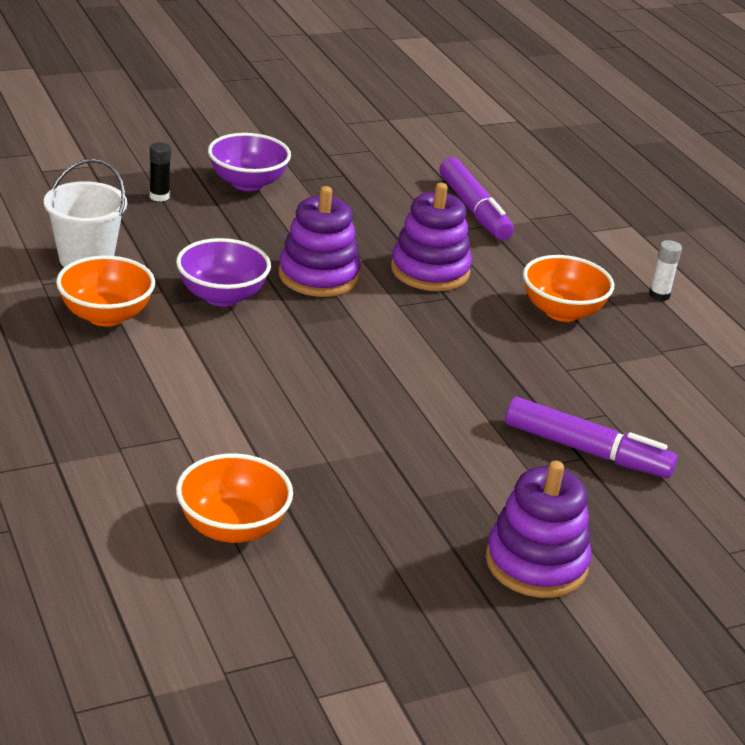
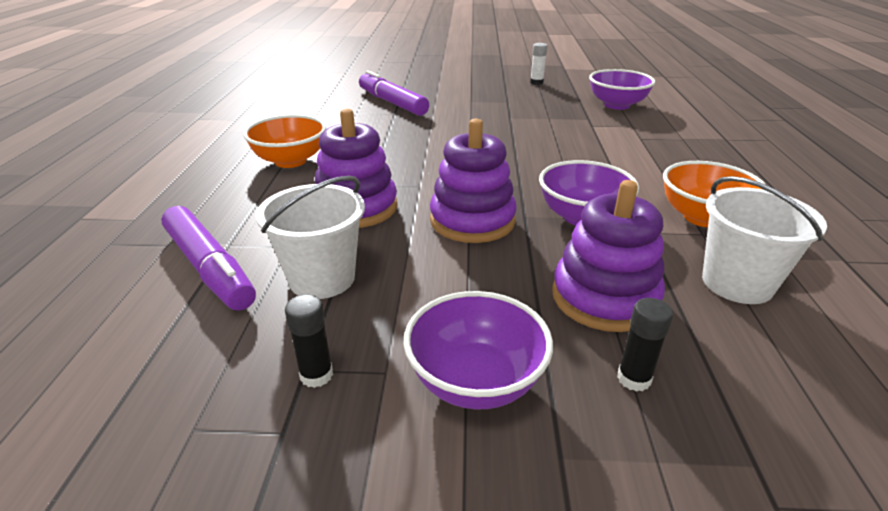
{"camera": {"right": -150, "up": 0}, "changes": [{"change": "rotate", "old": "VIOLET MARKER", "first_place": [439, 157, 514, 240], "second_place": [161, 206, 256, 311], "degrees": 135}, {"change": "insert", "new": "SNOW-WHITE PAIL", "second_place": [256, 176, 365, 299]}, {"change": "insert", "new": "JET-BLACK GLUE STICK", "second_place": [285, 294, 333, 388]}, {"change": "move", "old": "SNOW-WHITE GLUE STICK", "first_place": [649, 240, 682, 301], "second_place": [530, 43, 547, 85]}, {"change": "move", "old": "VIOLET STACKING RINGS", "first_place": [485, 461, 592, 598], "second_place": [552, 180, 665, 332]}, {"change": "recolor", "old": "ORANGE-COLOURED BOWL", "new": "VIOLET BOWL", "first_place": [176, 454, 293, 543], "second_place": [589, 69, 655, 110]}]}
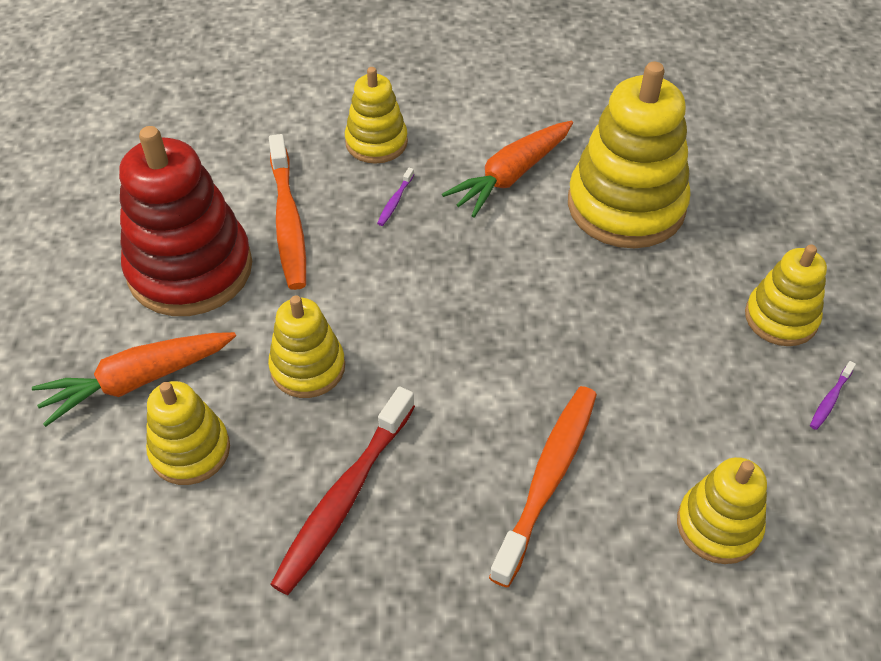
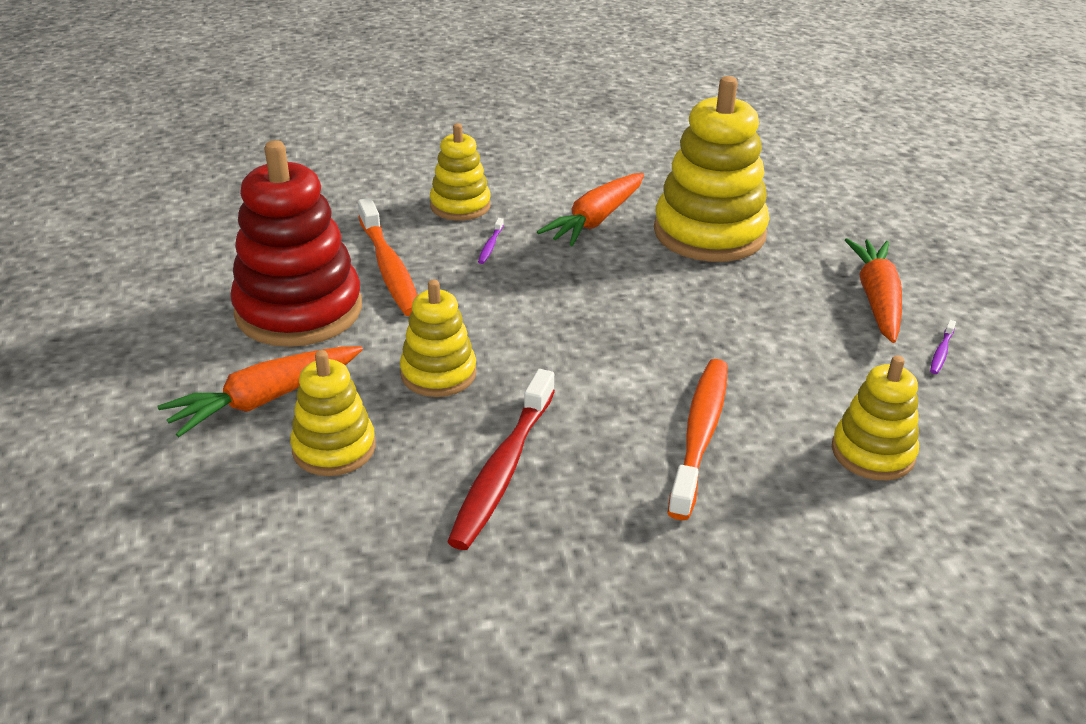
{"camera": {"right": -10, "up": -15}, "changes": [{"change": "replace", "old": "GOLDEN STACKING RINGS", "new": "ORANGE-COLOURED TOY CARROT", "first_place": [745, 244, 827, 346], "second_place": [845, 238, 902, 343]}]}
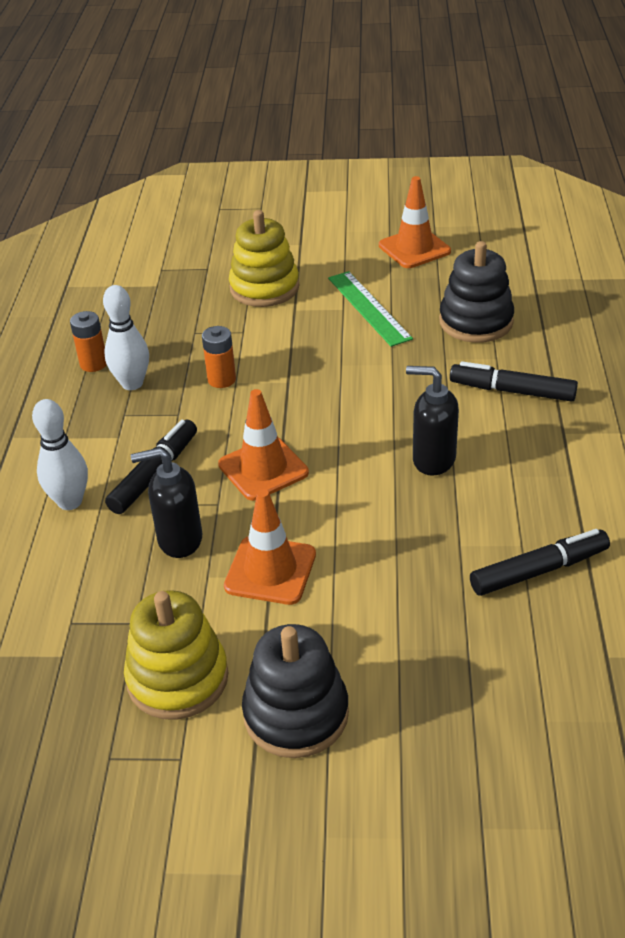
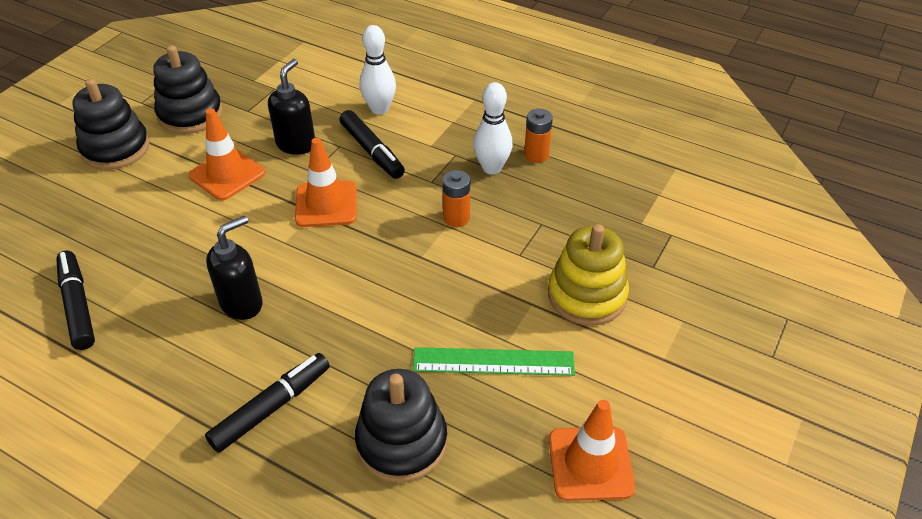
{"camera": {"right": 115, "up": 5}, "changes": [{"change": "rotate", "old": "JET-BLACK MARKER", "first_place": [470, 529, 610, 596], "second_place": [56, 250, 95, 350], "degrees": 150}, {"change": "recolor", "old": "GOLDEN STACKING RINGS", "new": "JET-BLACK STACKING RINGS", "first_place": [124, 590, 229, 720], "second_place": [153, 45, 223, 134]}]}
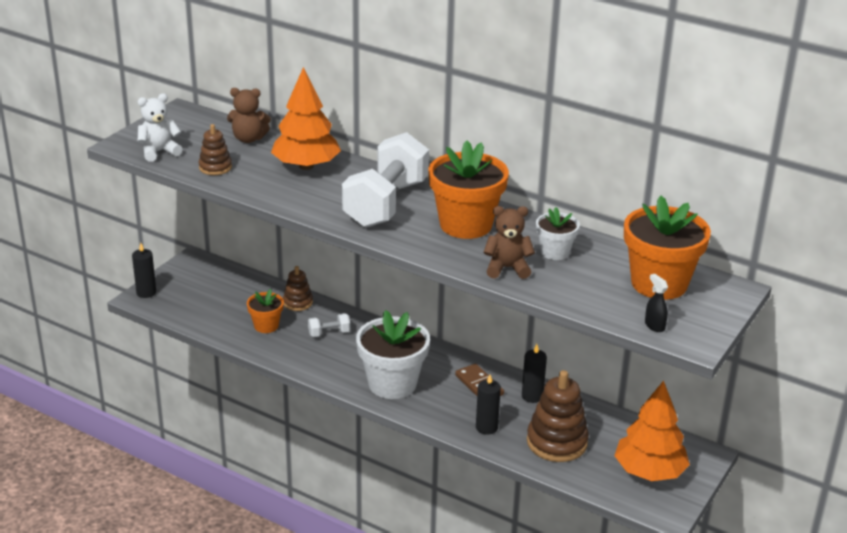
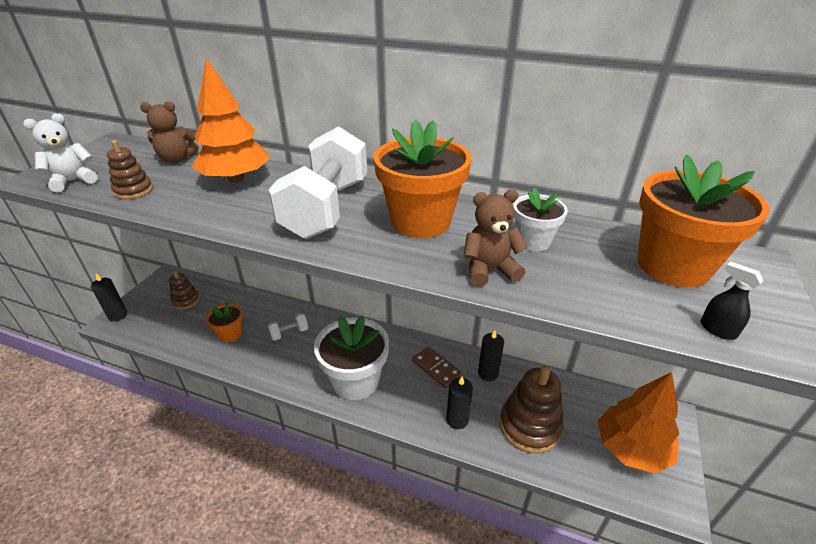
{"camera": {"right": -10, "up": 5}, "changes": [{"change": "move", "old": "DARK BROWN STACKING RINGS", "first_place": [283, 266, 313, 311], "second_place": [169, 271, 200, 309]}]}
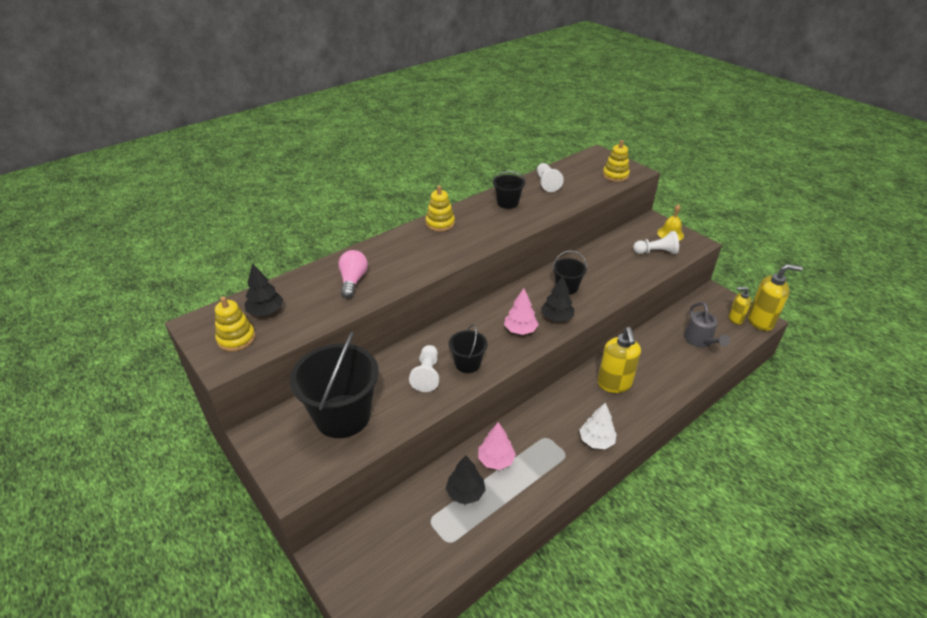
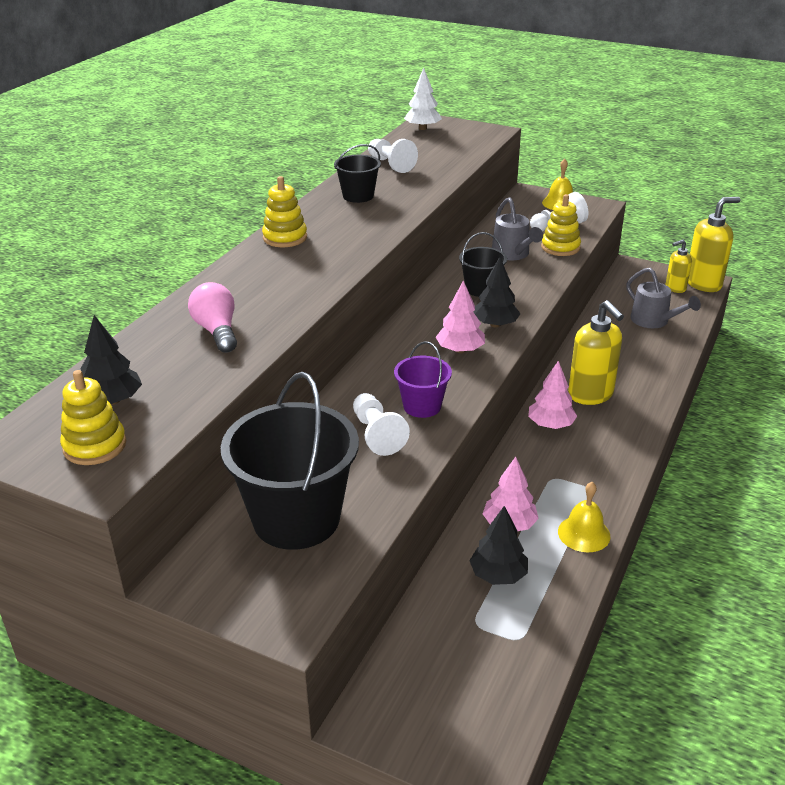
{"camera": {"right": -25, "up": -5}, "changes": [{"change": "recolor", "old": "JET-BLACK PAIL", "new": "VIOLET PAIL", "first_place": [449, 324, 488, 373], "second_place": [394, 341, 452, 418]}, {"change": "move", "old": "SNOW-WHITE TOY TREE", "first_place": [580, 402, 617, 449], "second_place": [404, 68, 442, 130]}, {"change": "insert", "new": "GRAY WATERING POT", "second_place": [492, 197, 543, 260]}, {"change": "insert", "new": "ROSY TOY TREE", "second_place": [528, 361, 577, 429]}, {"change": "move", "old": "GOLDEN STACKING RINGS", "first_place": [603, 140, 630, 182], "second_place": [541, 194, 581, 256]}, {"change": "insert", "new": "GOLDEN BELL", "second_place": [558, 482, 610, 552]}]}
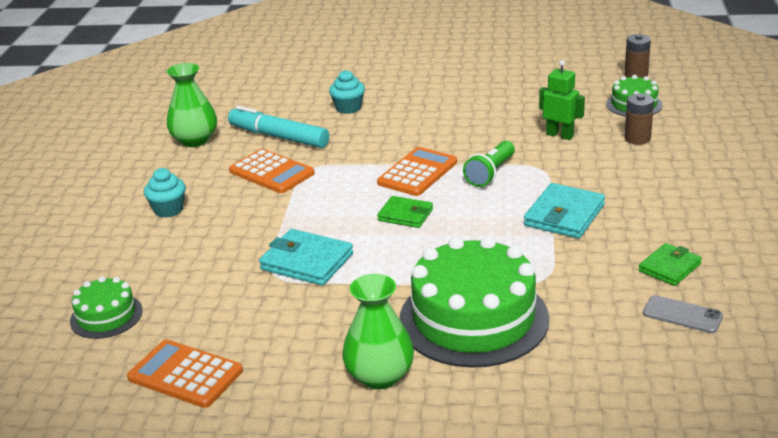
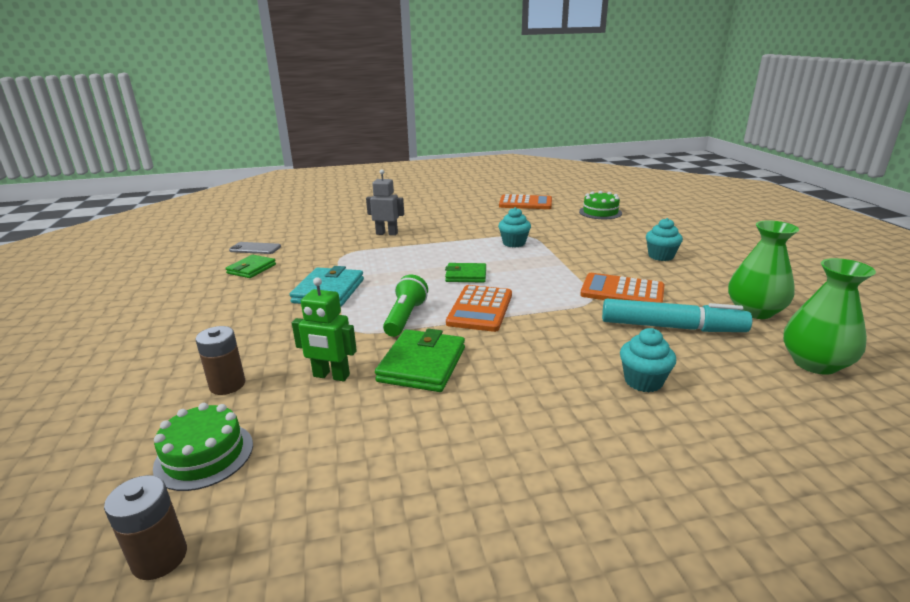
{"camera": {"right": 160, "up": -5}, "changes": [{"change": "replace", "old": "LEAF-GREEN LAYER CAKE", "new": "GRAY TOY ROBOT", "first_place": [399, 236, 549, 368], "second_place": [366, 169, 404, 236]}, {"change": "insert", "new": "LEAF-GREEN WALLET", "second_place": [375, 329, 465, 392]}, {"change": "replace", "old": "TURQUOISE WALLET", "new": "TURQUOISE CUPCAKE", "first_place": [259, 229, 353, 286], "second_place": [498, 207, 531, 248]}, {"change": "move", "old": "LEAF-GREEN VASE", "first_place": [342, 274, 414, 389], "second_place": [783, 258, 876, 375]}]}
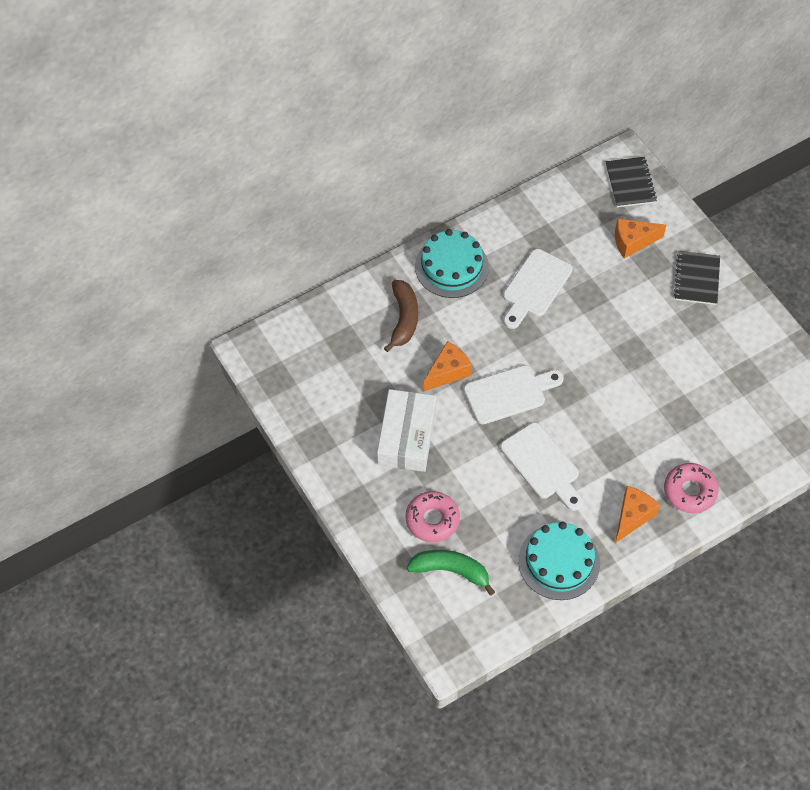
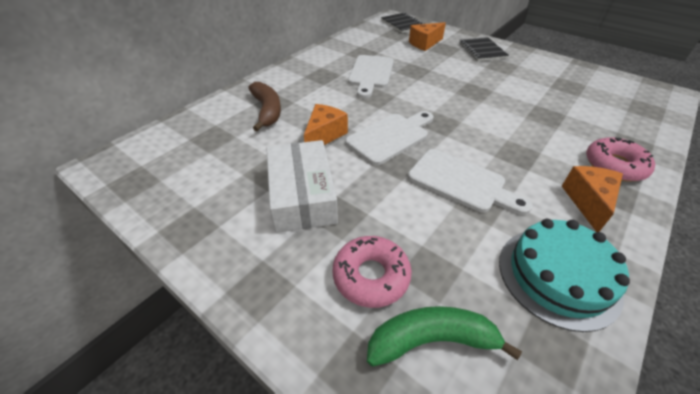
{"camera": {"right": -20, "up": -15}, "changes": [{"change": "delete", "old": "TURQUOISE LAYER CAKE", "first_place": [415, 229, 489, 298]}]}
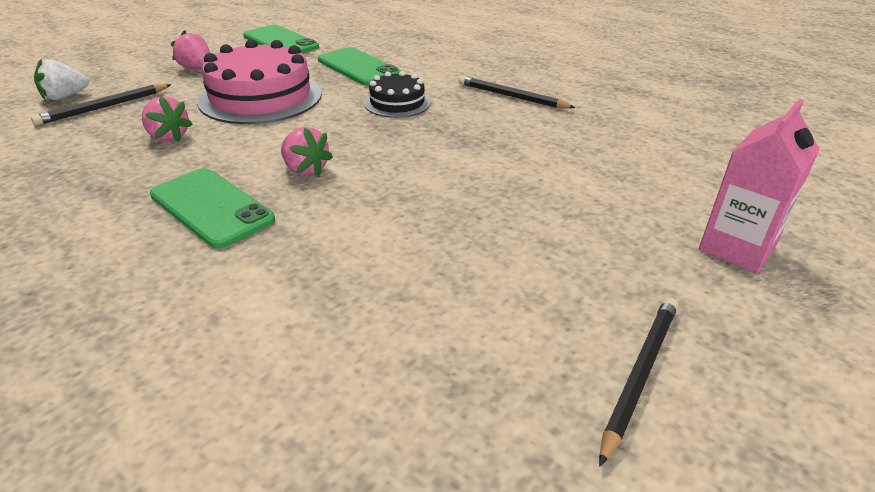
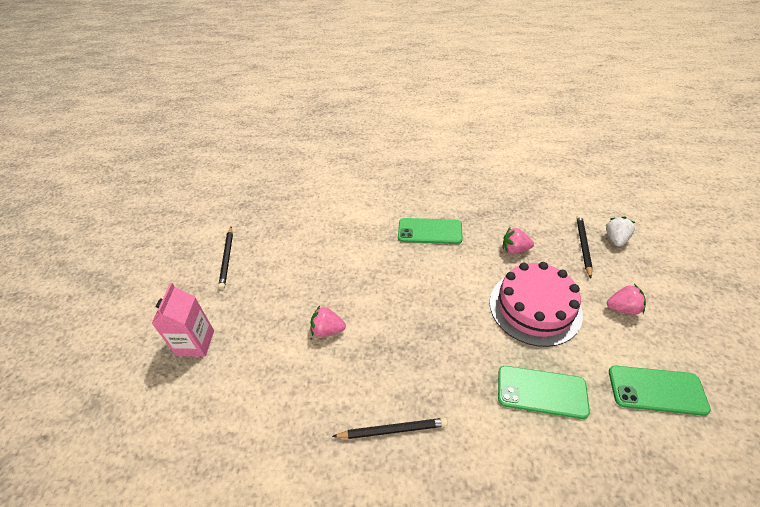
{"camera": {"right": 145, "up": 10}, "changes": [{"change": "move", "old": "ROSY TOY STRAWBERRY", "first_place": [281, 127, 333, 177], "second_place": [311, 306, 346, 337]}, {"change": "delete", "old": "JET-BLACK LAYER CAKE", "first_place": [364, 71, 430, 118]}]}
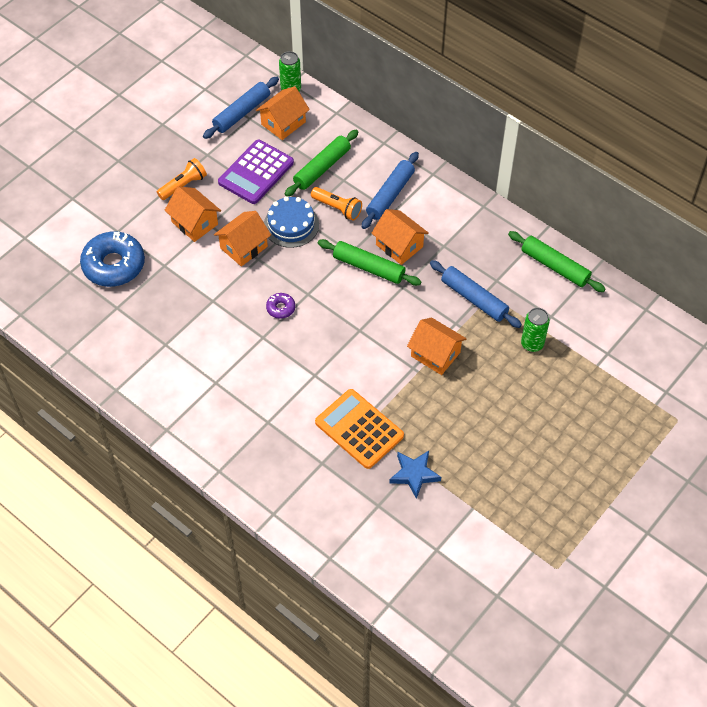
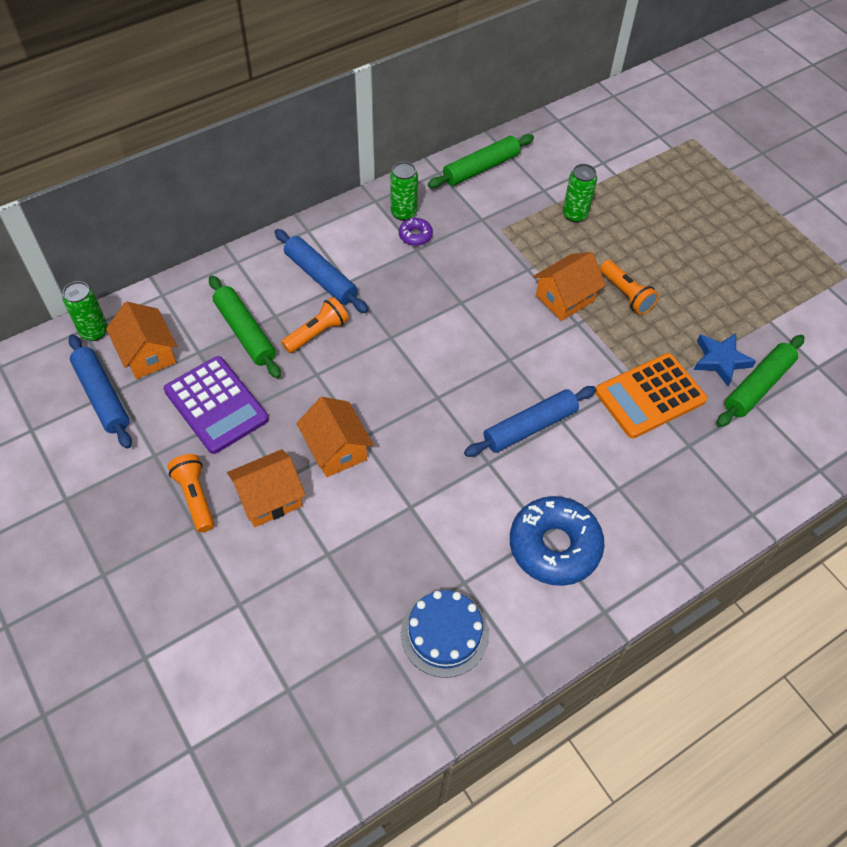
{"camera": {"right": -75, "up": 0}, "changes": [{"change": "insert", "new": "LEAF-GREEN TIN", "second_place": [390, 162, 418, 221]}, {"change": "move", "old": "VIOLET DONUT", "first_place": [266, 293, 295, 319], "second_place": [399, 218, 433, 246]}, {"change": "move", "old": "COBALT LAYER CAKE", "first_place": [264, 196, 319, 248], "second_place": [401, 590, 489, 678]}, {"change": "move", "old": "COBALT ROLLING PIN", "first_place": [430, 260, 522, 328], "second_place": [464, 386, 596, 457]}, {"change": "move", "old": "COBALT DONUT", "first_place": [80, 231, 145, 287], "second_place": [510, 496, 605, 586]}, {"change": "insert", "new": "ORANGE-COLOURED FLASHLIGHT", "second_place": [600, 260, 659, 315]}, {"change": "move", "old": "LEAF-GREEN ROLLING PIN", "first_place": [318, 239, 421, 286], "second_place": [717, 335, 804, 427]}, {"change": "delete", "old": "ORANGE-COLOURED HOUSE", "first_place": [371, 209, 429, 265]}]}
